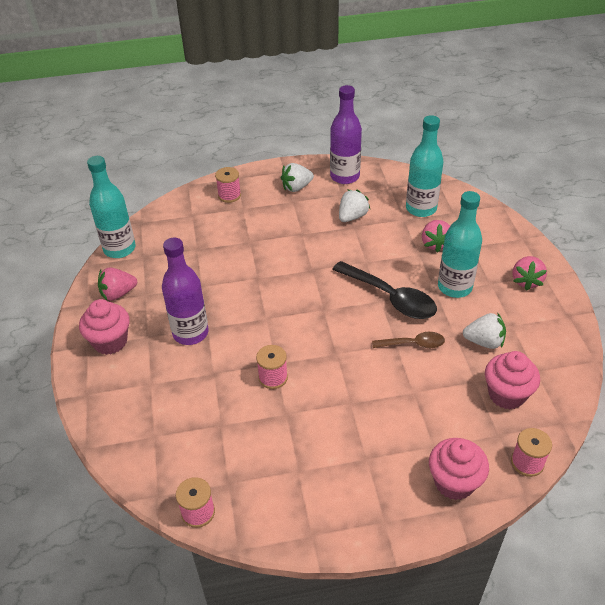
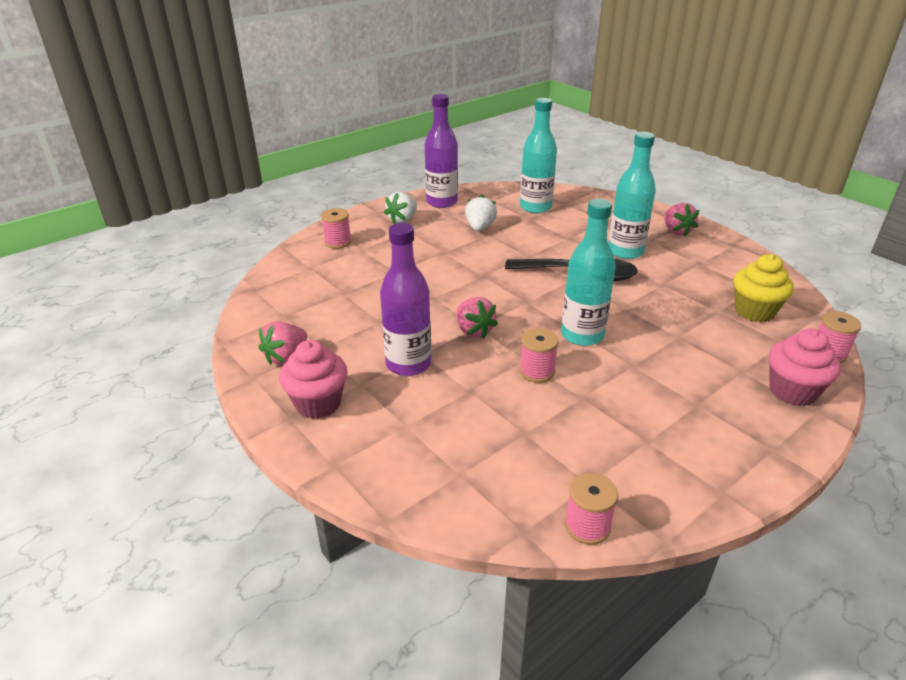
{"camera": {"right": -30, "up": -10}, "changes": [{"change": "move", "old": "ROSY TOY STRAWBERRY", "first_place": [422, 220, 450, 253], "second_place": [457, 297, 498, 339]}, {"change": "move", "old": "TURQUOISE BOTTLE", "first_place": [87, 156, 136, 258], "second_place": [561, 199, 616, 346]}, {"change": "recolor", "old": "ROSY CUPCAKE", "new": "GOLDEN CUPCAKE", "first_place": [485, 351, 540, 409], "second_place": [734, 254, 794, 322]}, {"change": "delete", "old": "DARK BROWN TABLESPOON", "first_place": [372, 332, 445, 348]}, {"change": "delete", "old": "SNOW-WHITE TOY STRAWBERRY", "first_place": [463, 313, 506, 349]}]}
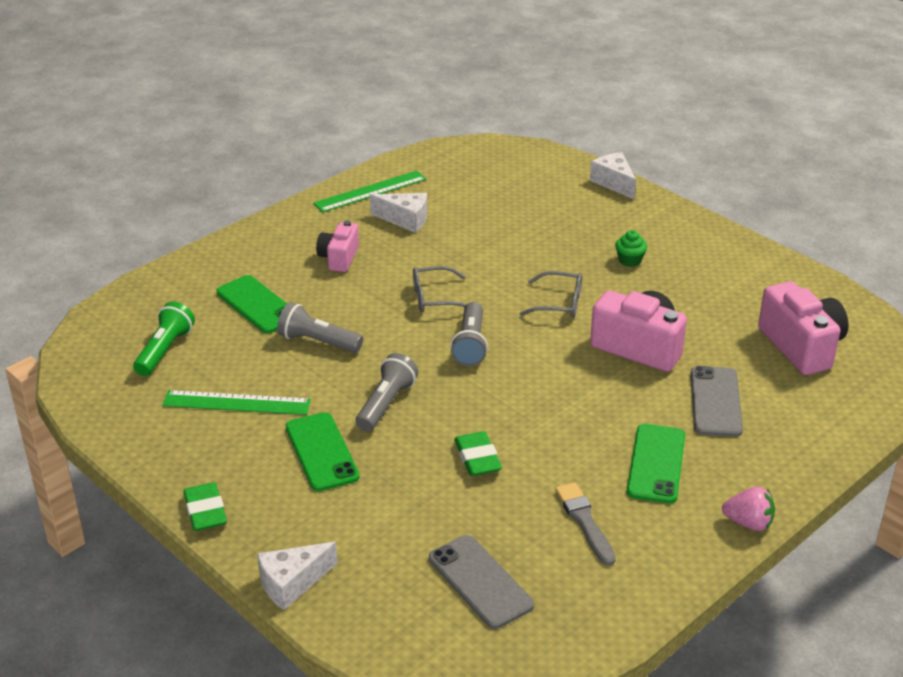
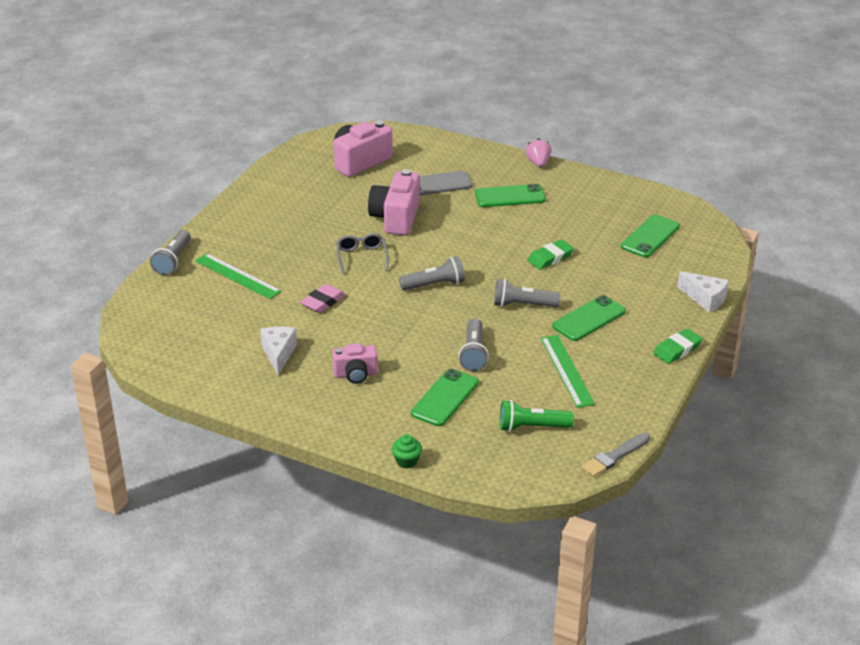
{"camera": {"right": -110, "up": 0}, "changes": [{"change": "replace", "old": "SNOW-WHITE CHEESE", "new": "GRAY FLASHLIGHT", "first_place": [590, 152, 636, 200], "second_place": [150, 230, 191, 275]}, {"change": "move", "old": "LEAF-GREEN MEASURING STICK", "first_place": [313, 171, 426, 212], "second_place": [195, 253, 282, 299]}, {"change": "insert", "new": "ROSY GUM ERASER", "second_place": [300, 284, 346, 313]}, {"change": "move", "old": "LEAF-GREEN CUPCAKE", "first_place": [615, 230, 647, 267], "second_place": [392, 434, 422, 468]}, {"change": "move", "old": "GRAY PAINTBRUSH", "first_place": [555, 482, 616, 566], "second_place": [582, 433, 650, 477]}, {"change": "recolor", "old": "GRAY PHONE", "new": "LEAF-GREEN PHONE", "first_place": [429, 535, 534, 629], "second_place": [621, 215, 680, 257]}, {"change": "delete", "old": "GRAY SPECTACLES", "first_place": [413, 266, 467, 312]}]}
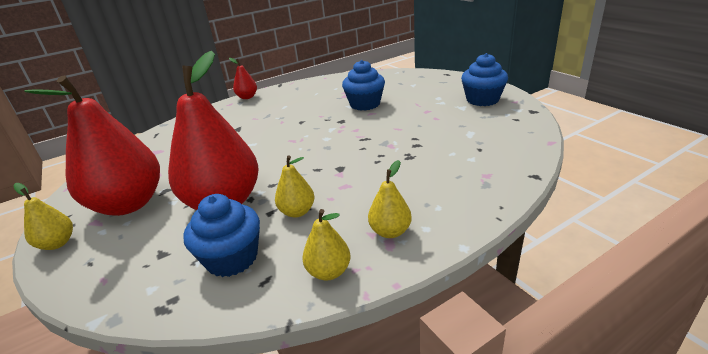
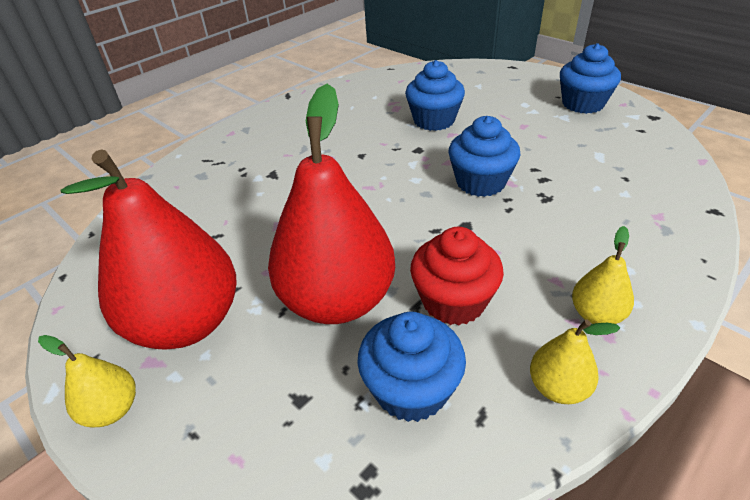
{"camera": {"right": -15, "up": 10}, "changes": [{"change": "replace", "old": "GOLDEN TOY PEAR", "new": "SCARLET CUPCAKE", "first_place": [275, 155, 314, 217], "second_place": [410, 227, 504, 325]}, {"change": "insert", "new": "COBALT CUPCAKE", "second_place": [448, 116, 520, 197]}, {"change": "delete", "old": "SCARLET TOY PEAR", "first_place": [229, 58, 257, 99]}]}
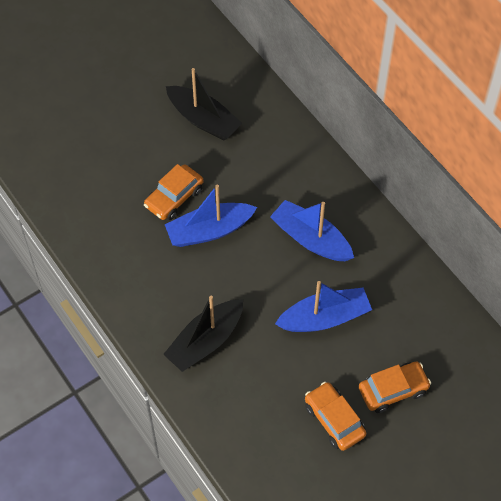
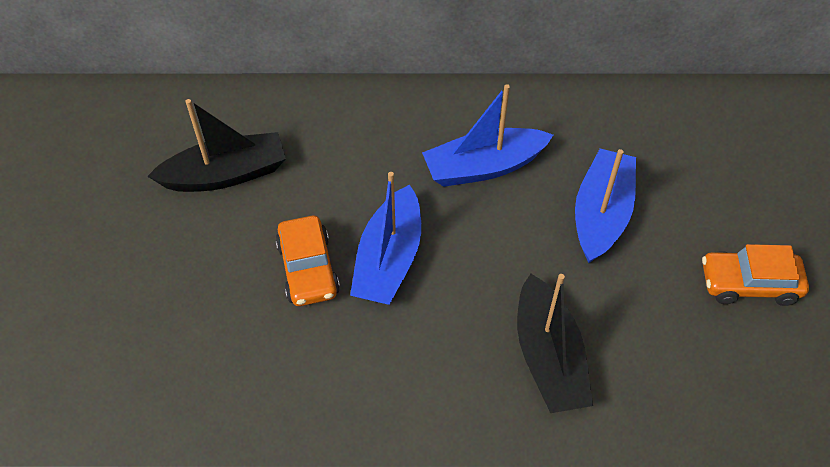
{"camera": {"right": -55, "up": -5}, "changes": [{"change": "delete", "old": "ORANGE-COLOURED CAR", "first_place": [359, 362, 431, 413]}]}
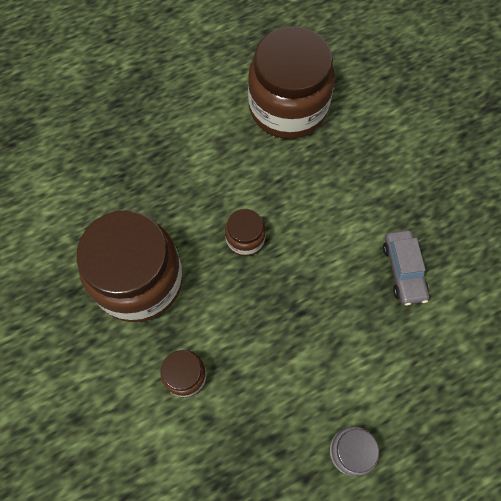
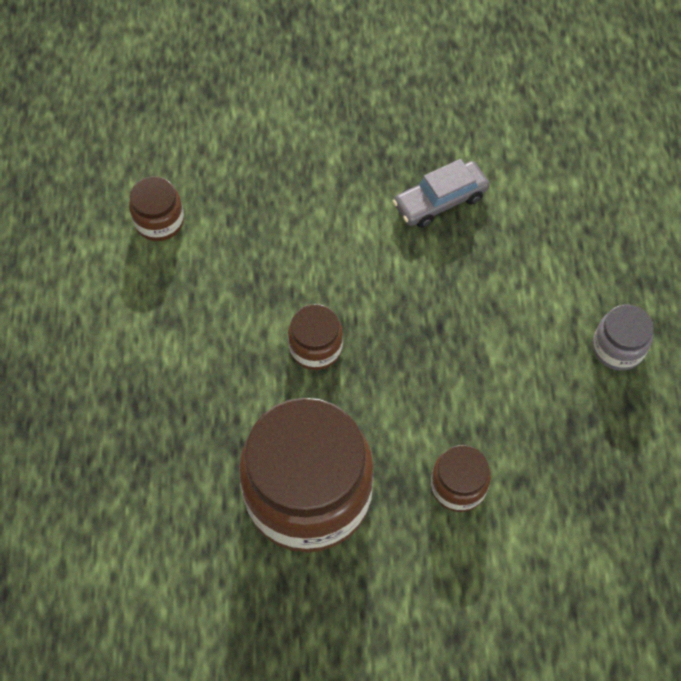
{"camera": {"right": -65, "up": -5}, "changes": [{"change": "resize", "old": "DARK BROWN JAM JAR", "first_place": [248, 26, 335, 139], "second_place": [129, 176, 184, 241], "factor": 0.45}, {"change": "rotate", "old": "GRAY CAR", "first_place": [383, 230, 429, 306], "second_place": [393, 159, 489, 228], "degrees": 135}]}
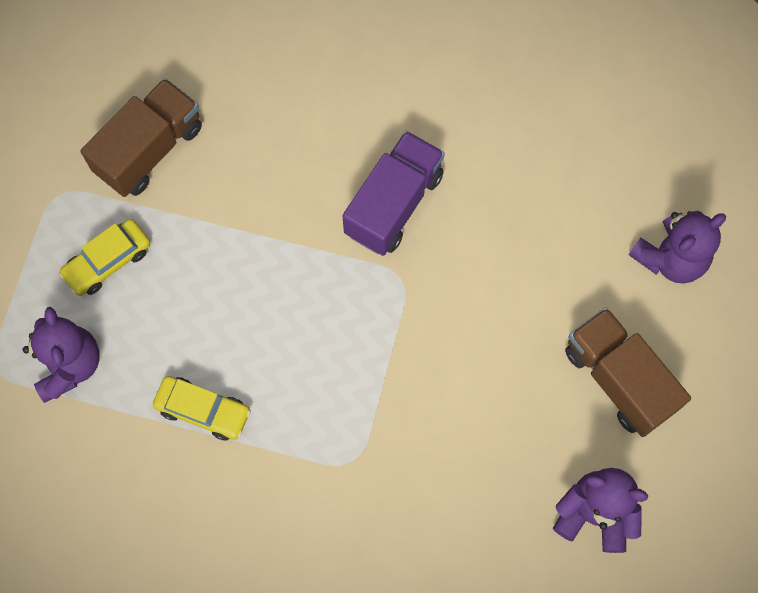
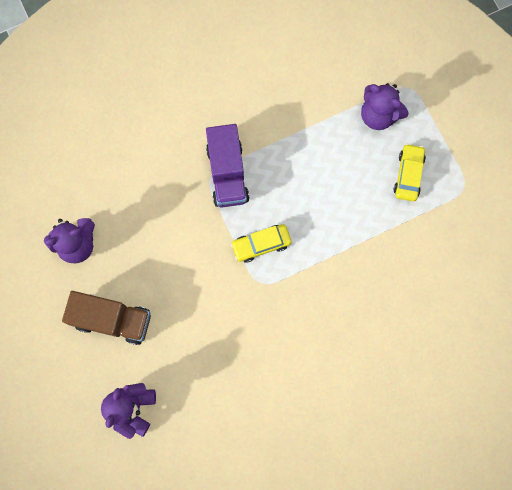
{"camera": {"right": 140, "up": 5}, "changes": [{"change": "move", "old": "VIOLET TOY TRUCK", "first_place": [343, 131, 445, 256], "second_place": [206, 124, 249, 208]}, {"change": "move", "old": "GOLDEN CAR", "first_place": [153, 376, 251, 441], "second_place": [231, 224, 292, 262]}, {"change": "delete", "old": "DARK BROWN TOY TRUCK", "first_place": [81, 78, 202, 197]}]}
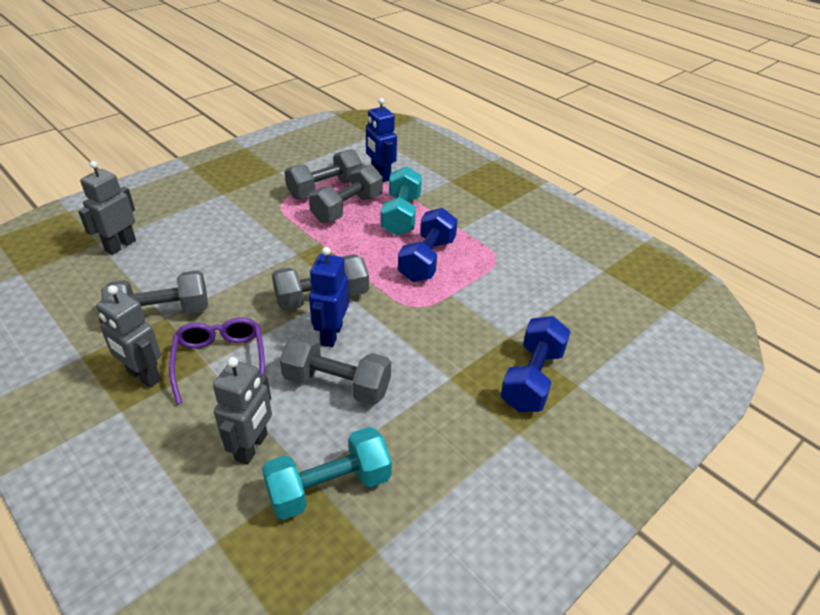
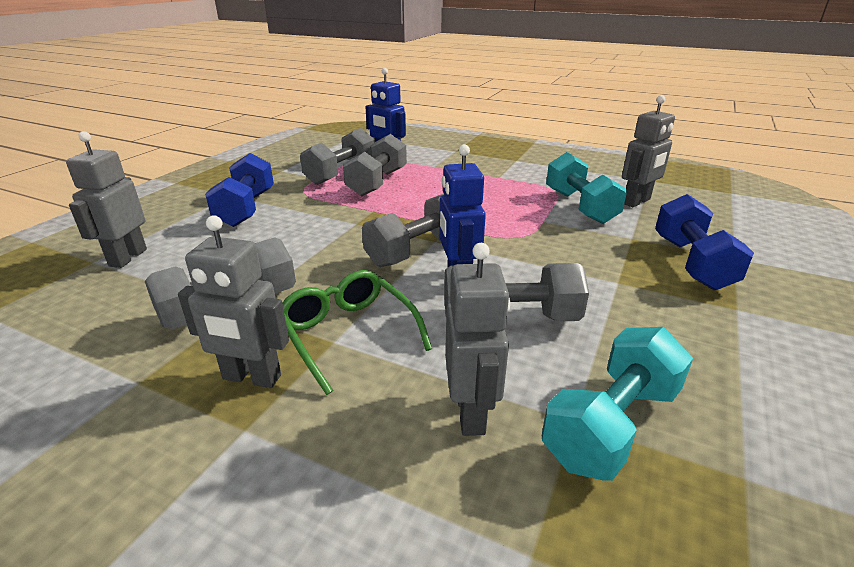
{"camera": {"right": -20, "up": -10}, "changes": [{"change": "move", "old": "COBALT FREE WEIGHT", "first_place": [398, 208, 458, 282], "second_place": [205, 153, 274, 227]}, {"change": "recolor", "old": "VIOLET SPECTACLES", "new": "LEAF-GREEN SPECTACLES", "first_place": [169, 317, 265, 404], "second_place": [282, 270, 432, 395]}, {"change": "move", "old": "TURQUOISE FREE WEIGHT", "first_place": [381, 166, 422, 236], "second_place": [546, 152, 627, 224]}, {"change": "insert", "new": "GRAY TOY ROBOT", "second_place": [622, 95, 675, 207]}]}
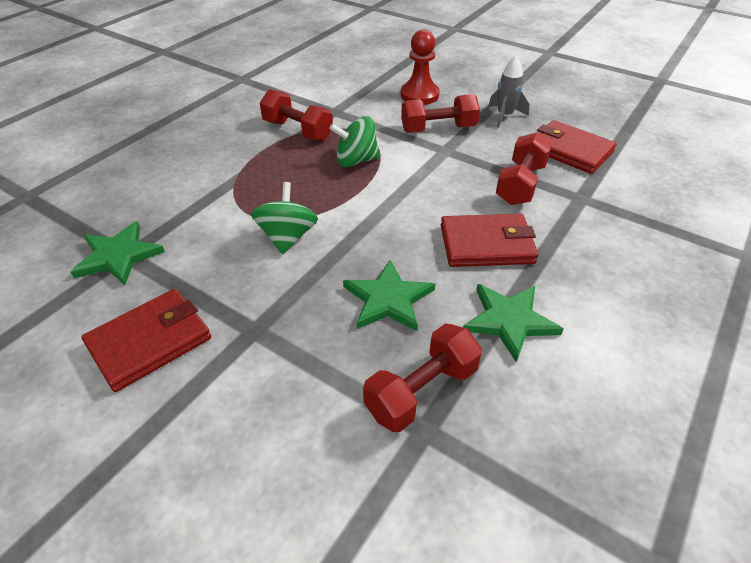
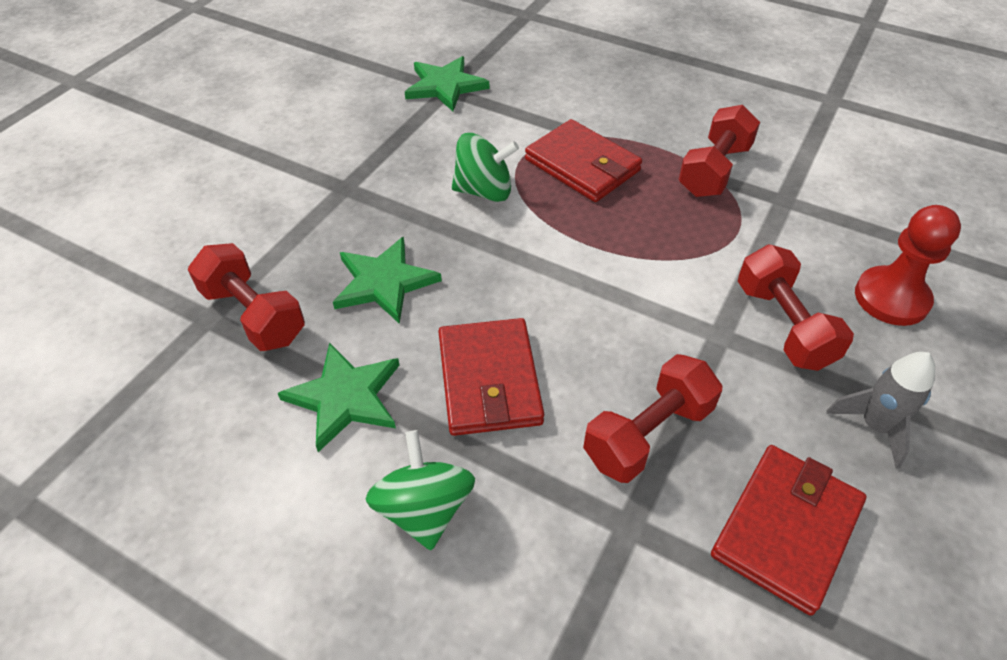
{"camera": {"right": 85, "up": 5}, "changes": [{"change": "move", "old": "LEAF-GREEN TOY TOP", "first_place": [329, 116, 380, 167], "second_place": [366, 430, 475, 550]}, {"change": "move", "old": "SCARLET WALLET", "first_place": [81, 289, 211, 392], "second_place": [525, 119, 642, 202]}, {"change": "rotate", "old": "SCARLET FREE WEIGHT", "first_place": [496, 132, 552, 205], "second_place": [583, 354, 722, 483], "degrees": -60}]}
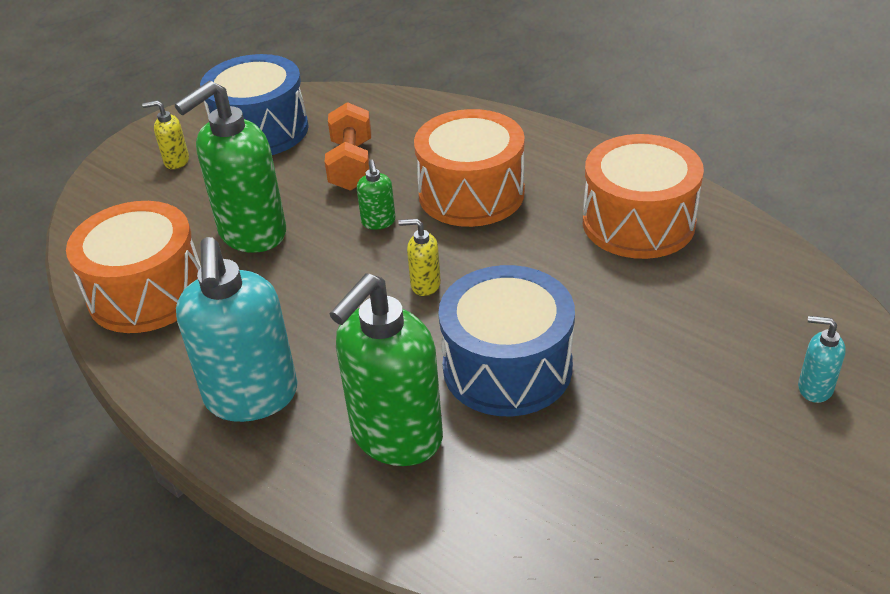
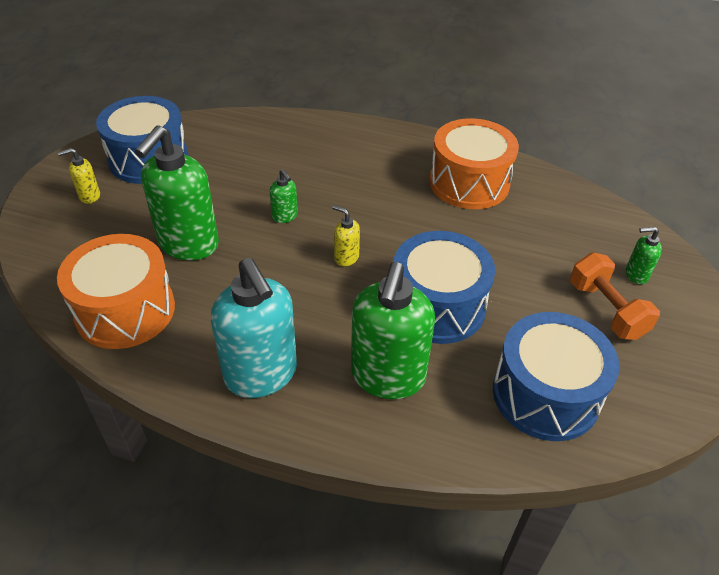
{"camera": {"right": -25, "up": 5}, "changes": [{"change": "rotate", "old": "GOLDEN SOAP PUMP", "first_place": [398, 219, 441, 296], "second_place": [332, 205, 360, 267], "degrees": 45}, {"change": "insert", "new": "COBALT TOY DRUM", "second_place": [493, 312, 619, 441]}, {"change": "move", "old": "ORANGE-COLOURED FREE WEIGHT", "first_place": [325, 102, 371, 191], "second_place": [570, 253, 660, 340]}, {"change": "recolor", "old": "TURQUOISE SOAP PUMP", "new": "LEAF-GREEN SOAP PUMP", "first_place": [798, 316, 846, 403], "second_place": [626, 227, 662, 284]}, {"change": "delete", "old": "ORANGE-COLOURED TOY DRUM", "first_place": [414, 109, 525, 227]}]}
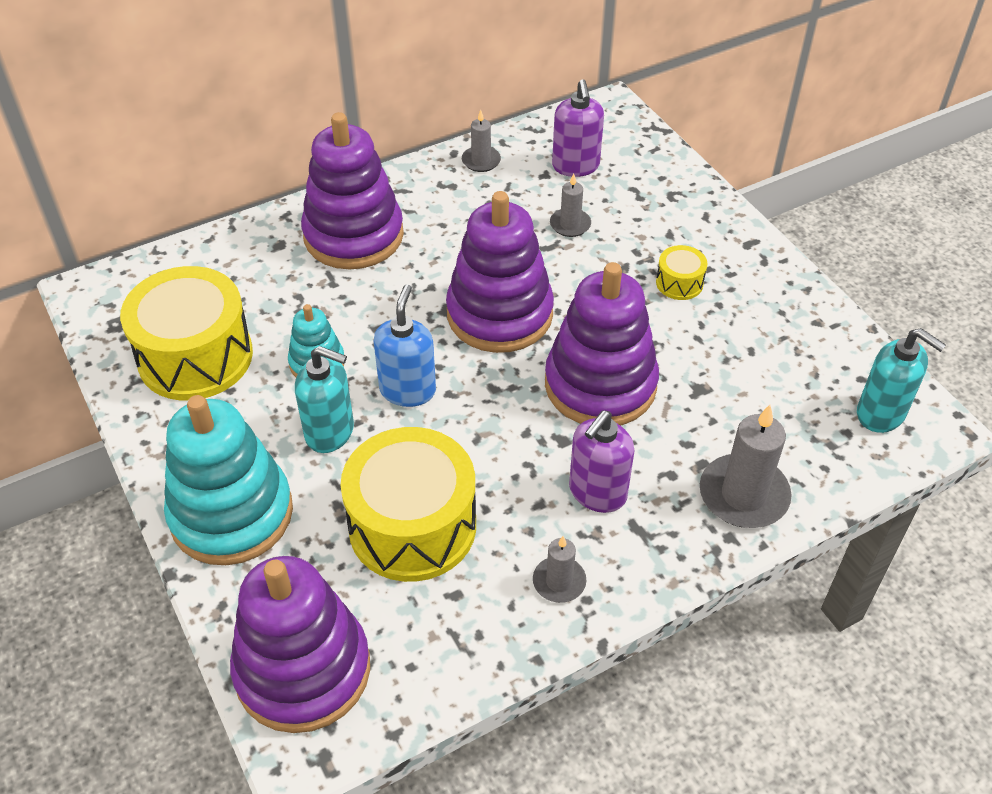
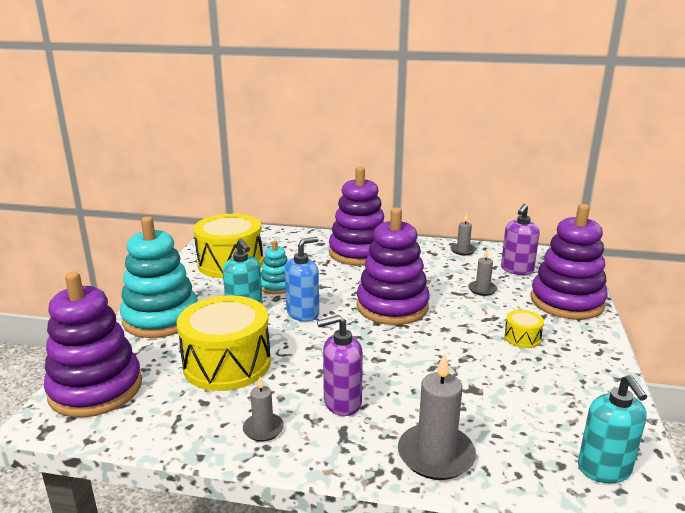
{"camera": {"right": 40, "up": -25}, "changes": [{"change": "move", "old": "VIOLET STACKING RINGS", "first_place": [545, 262, 659, 426], "second_place": [531, 204, 608, 320]}]}
